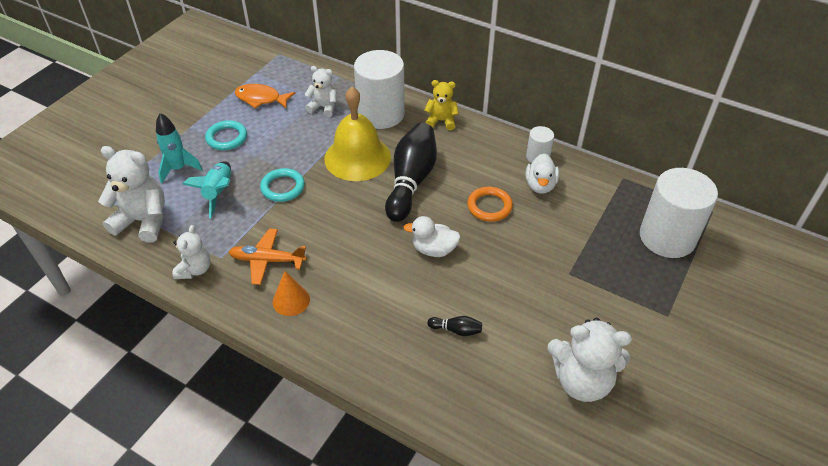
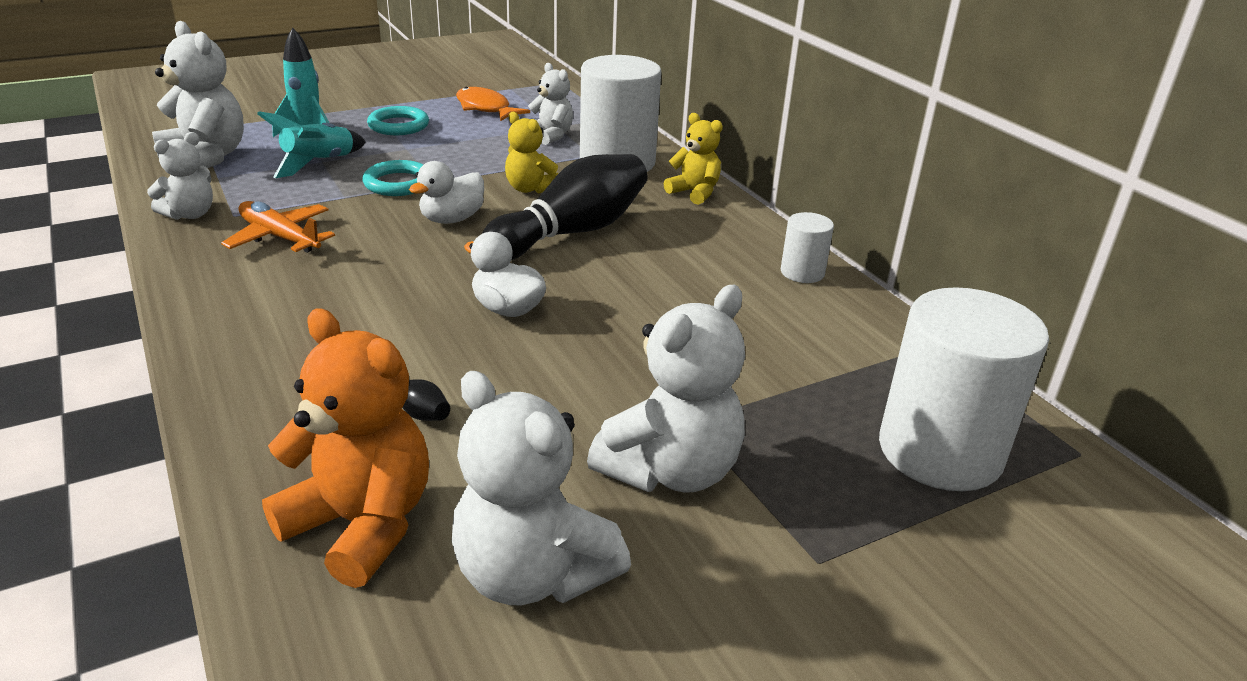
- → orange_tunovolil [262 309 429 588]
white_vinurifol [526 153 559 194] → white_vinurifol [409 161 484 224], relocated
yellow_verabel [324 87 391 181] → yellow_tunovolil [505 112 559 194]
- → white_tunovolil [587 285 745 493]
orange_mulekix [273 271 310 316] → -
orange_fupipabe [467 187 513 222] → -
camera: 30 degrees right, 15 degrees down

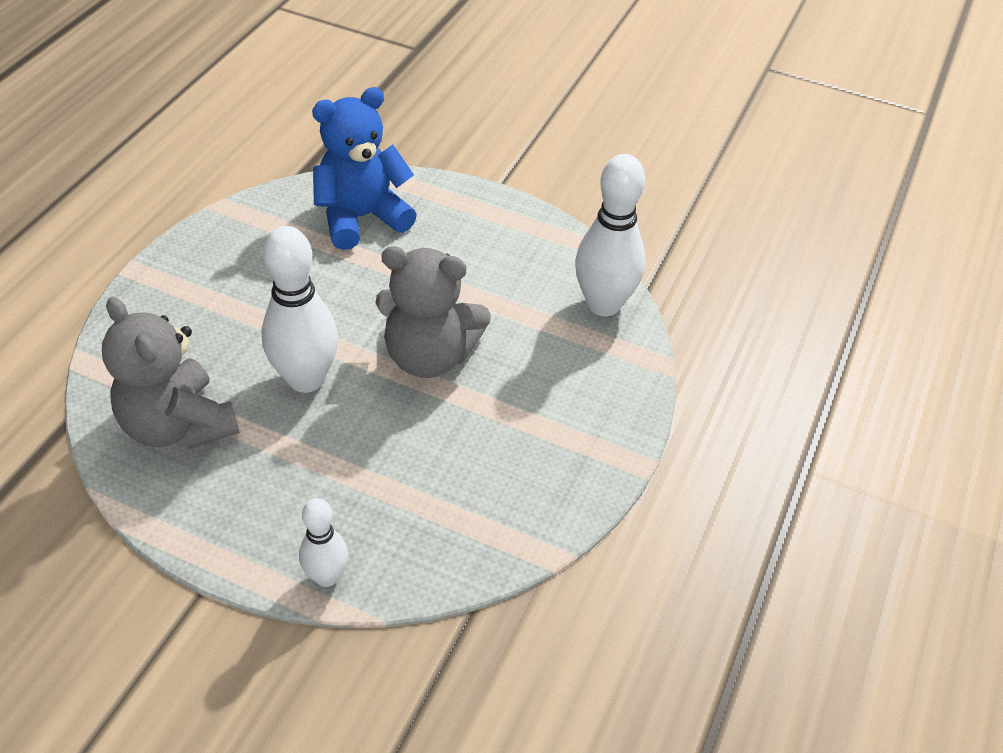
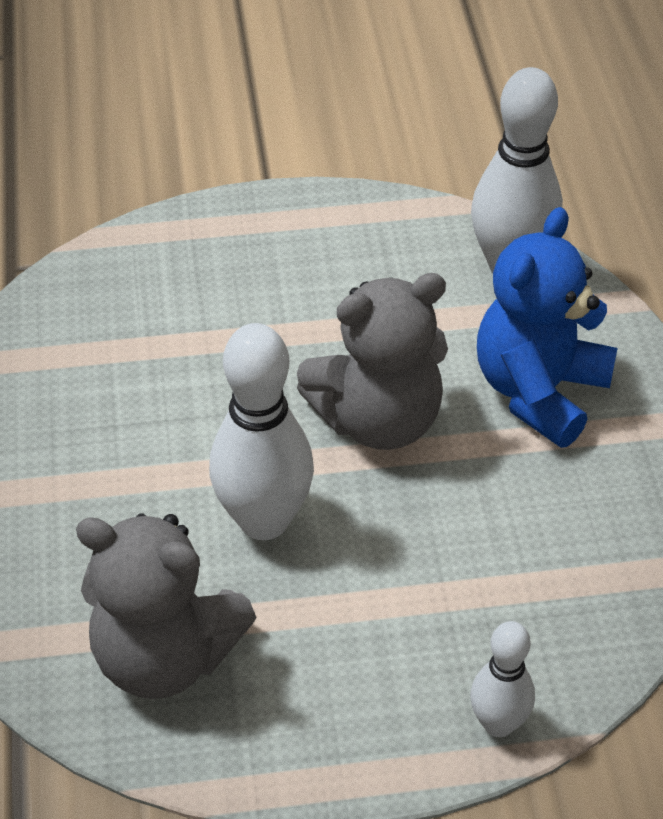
blue_tunovolil [312 87 417 250] → blue_tunovolil [477 207 617 448], relocated
camera: 30 degrees left, 0 degrees up

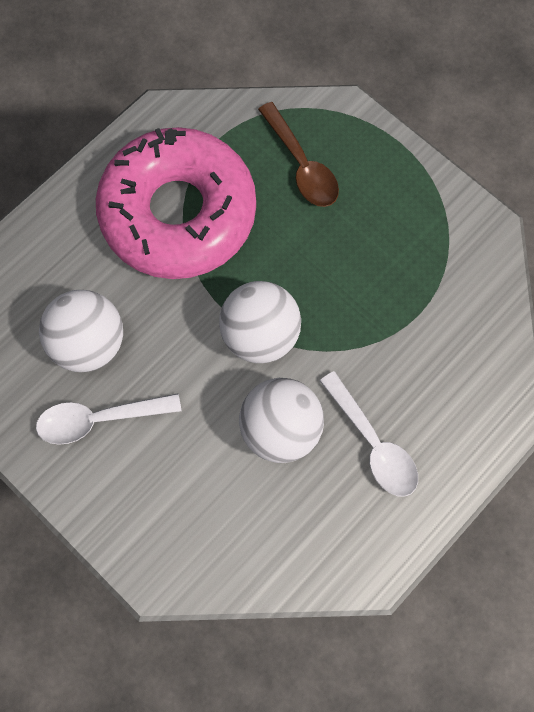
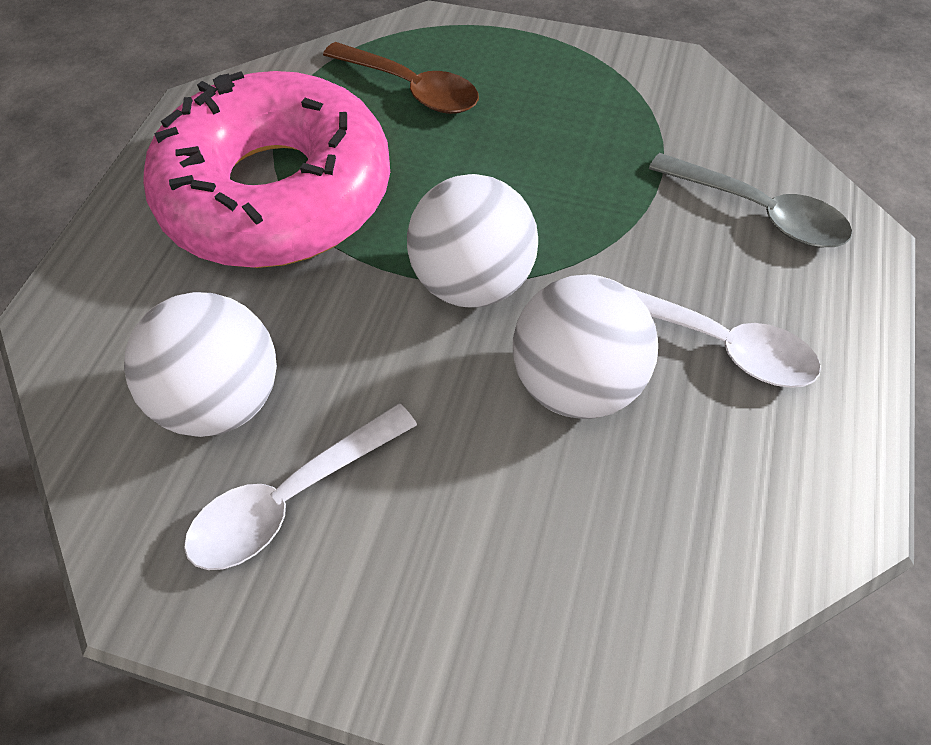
- → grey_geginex [649 153 852 248]
camera: 25 degrees left, 15 degrees down

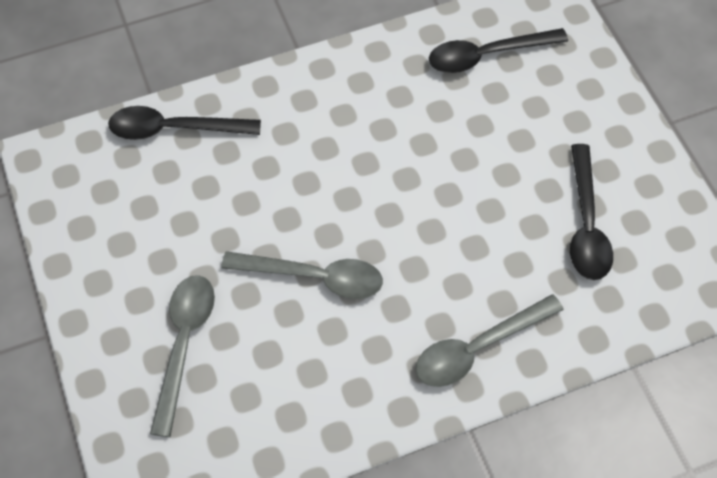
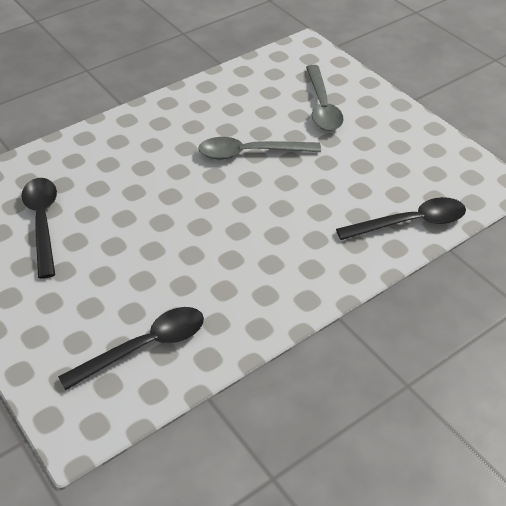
grey_geginex [416 294 564 387] → -
camera: 165 degrees right, 15 degrees down

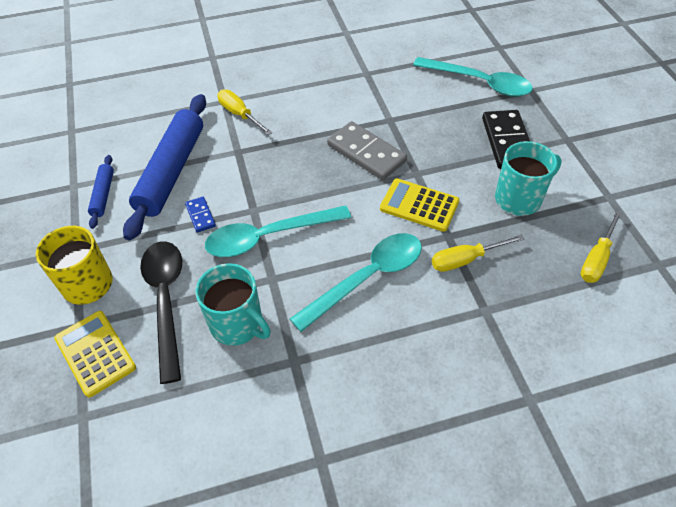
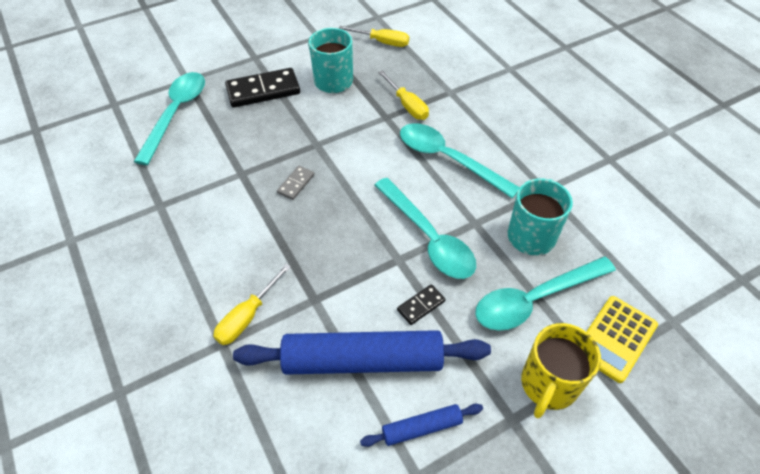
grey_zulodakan [327 121 407 180] → grey_zulodakan [277 166 314 200], x0.50
blue_zulodakan [185 197 216 233] → black_zulodakan [397 284 446 325]
black_geginex [140 241 182 384] → turquoise_geginex [475 257 616 331]
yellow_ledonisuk [380 179 459 232] → -
camera: 105 degrees left, 0 degrees up

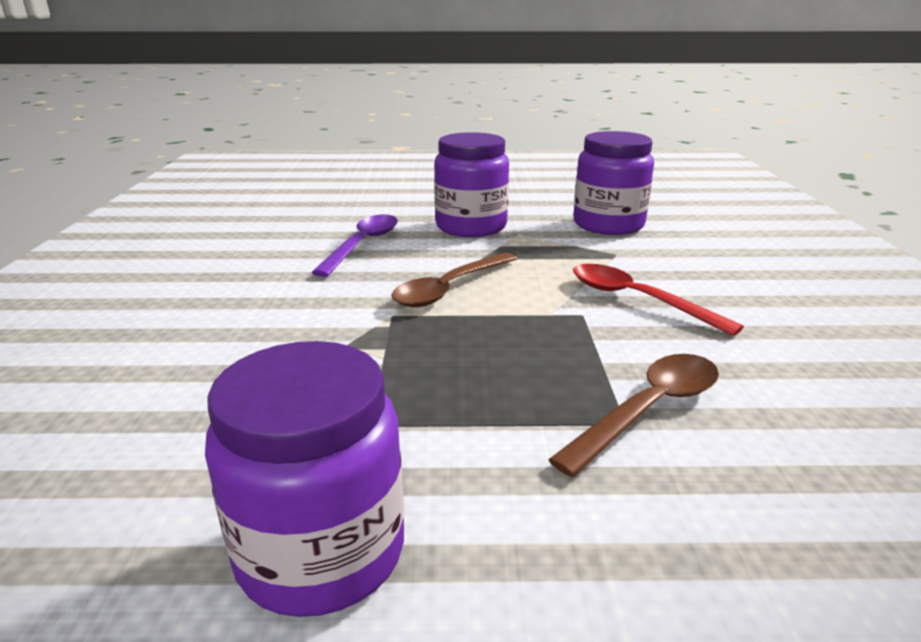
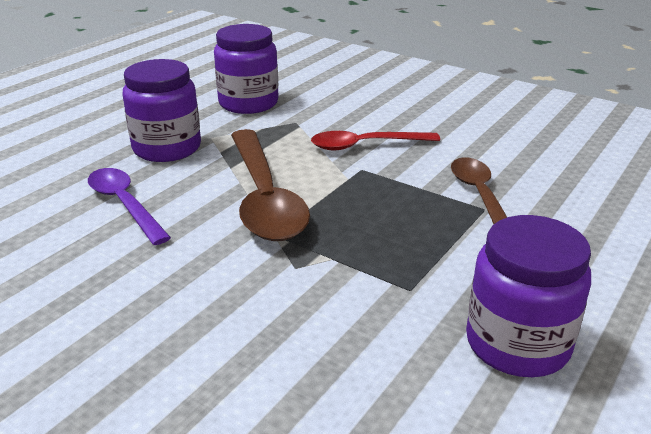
brown_geginex [391 253 517 307] → brown_geginex [231 129 310 241], x1.61
camera: 55 degrees left, 5 degrees up

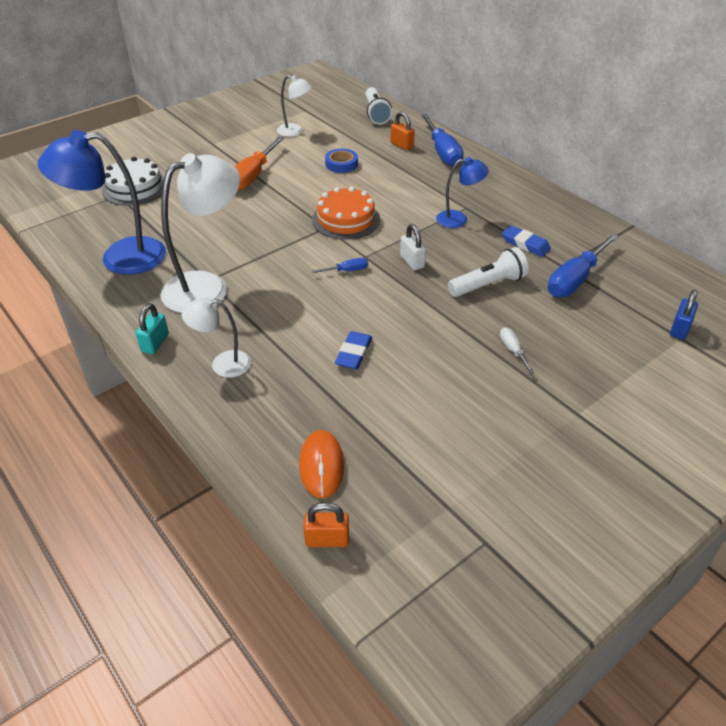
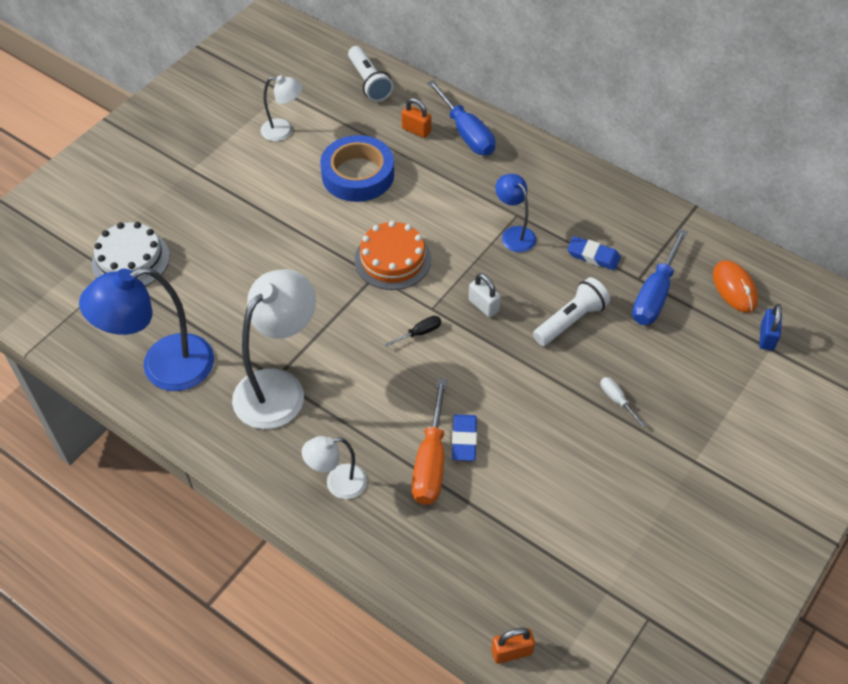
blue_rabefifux [325 149 358 173] → blue_rabefifux [320 135 394 202], x1.89
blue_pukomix [312 258 368 273] → black_pukomix [385 316 441 347]
orange_pukomix [234 136 284 191] → orange_pukomix [412 378 447 505], relocated
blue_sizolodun [436 157 489 228] → blue_sizolodun [495 174 536 252], 105 degrees counterclockwise
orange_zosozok [299 430 344 498] → orange_zosozok [713 260 758 313], relocated
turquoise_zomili [136 303 169 354] → -
camera: 15 degrees left, 10 degrees up

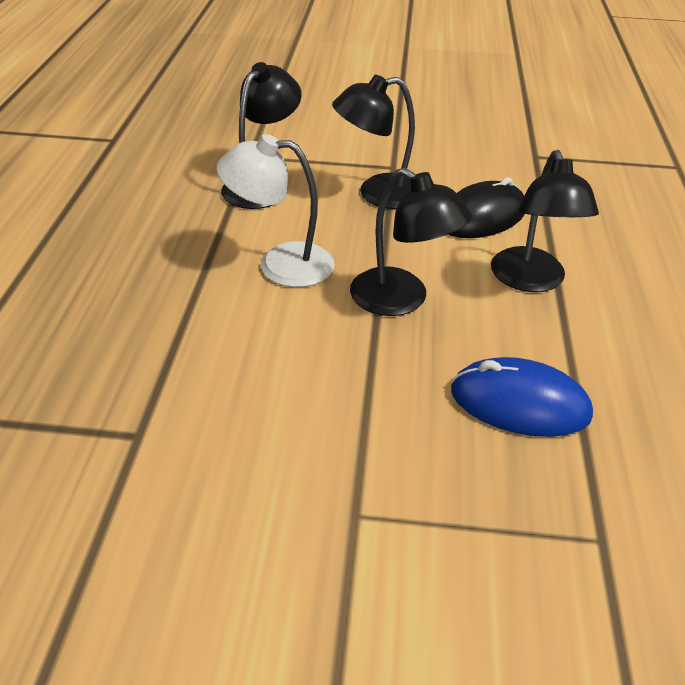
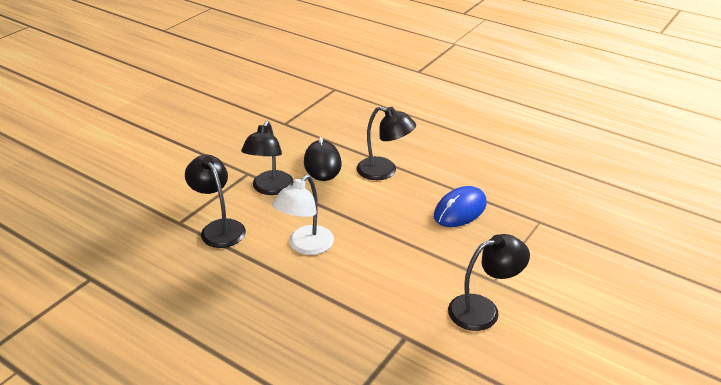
black_sizolodun [350 168 472 316] → black_sizolodun [448 234 530 331], relocated
camera: 60 degrees left, 5 degrees down

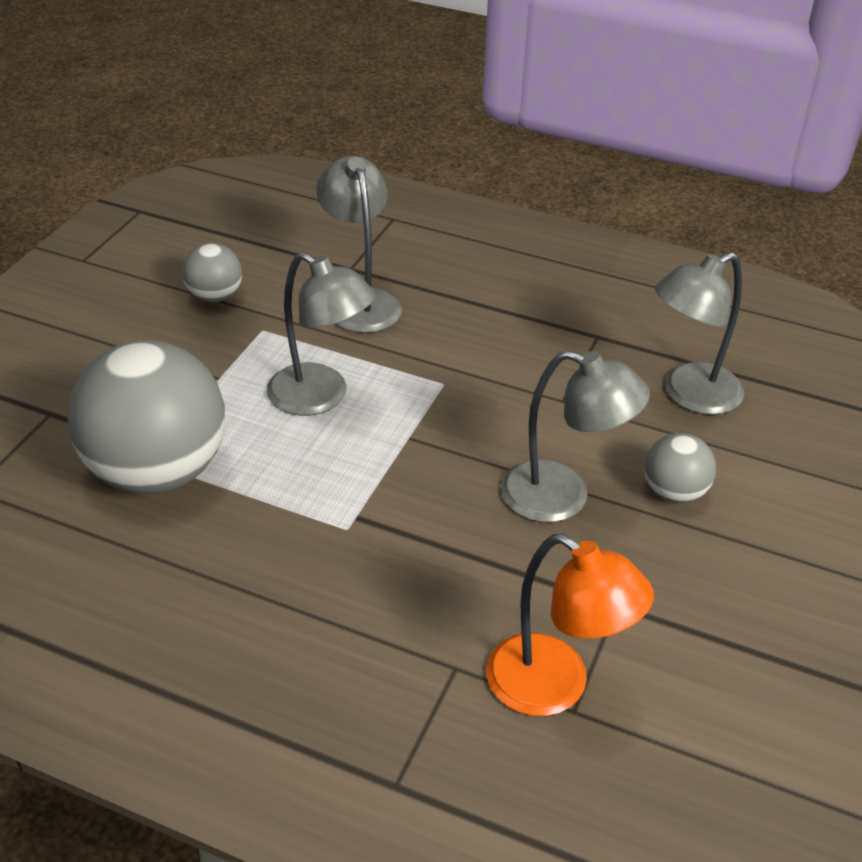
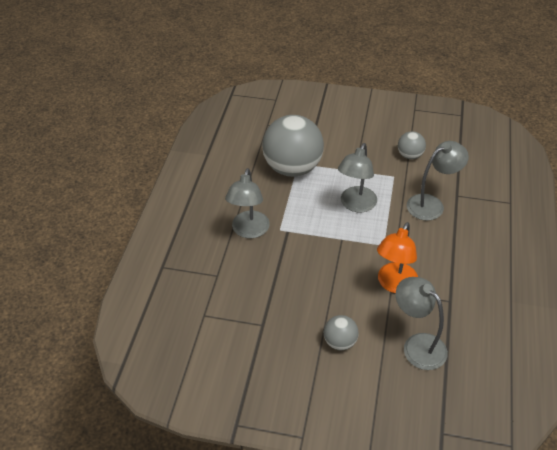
grey_sizolodun [501 350 650 522] → grey_sizolodun [225 168 270 238], relocated
orange_sizolodun [486 534 654 716] → orange_sizolodun [377 222 418 293], relocated
camera: 80 degrees right, 5 degrees up

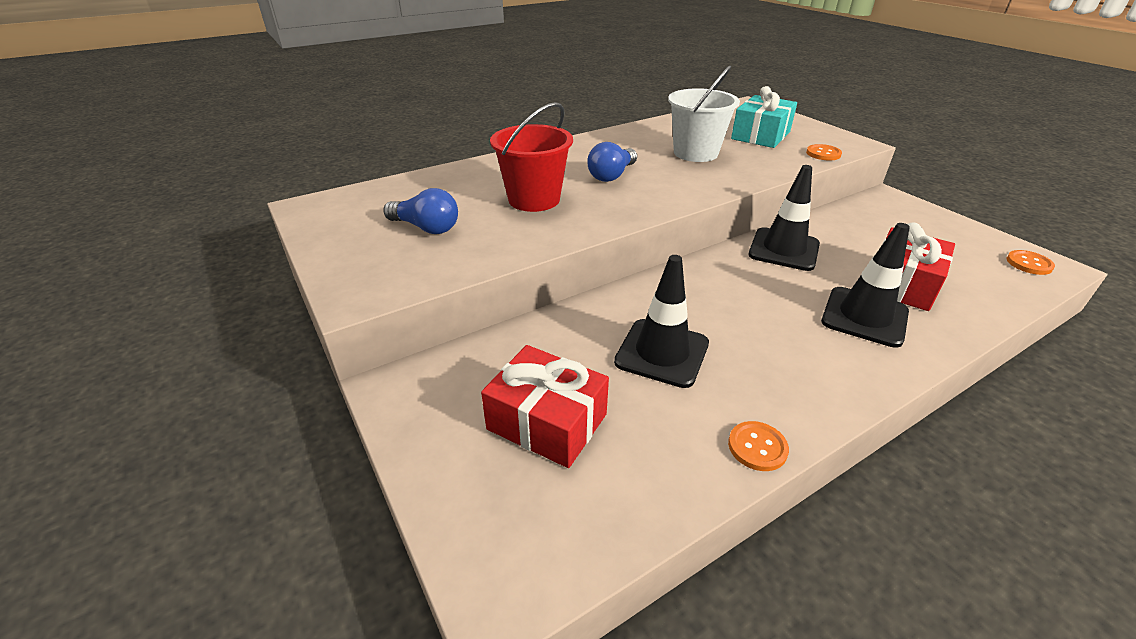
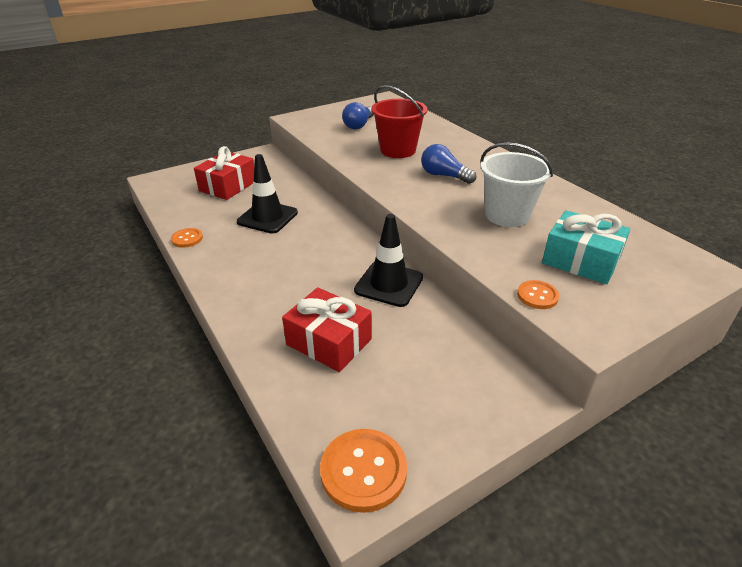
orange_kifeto [1007 250 1055 275] → orange_kifeto [320 429 407 513], x1.76
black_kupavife [821 223 910 348] → -
camera: 90 degrees right, 0 degrees up

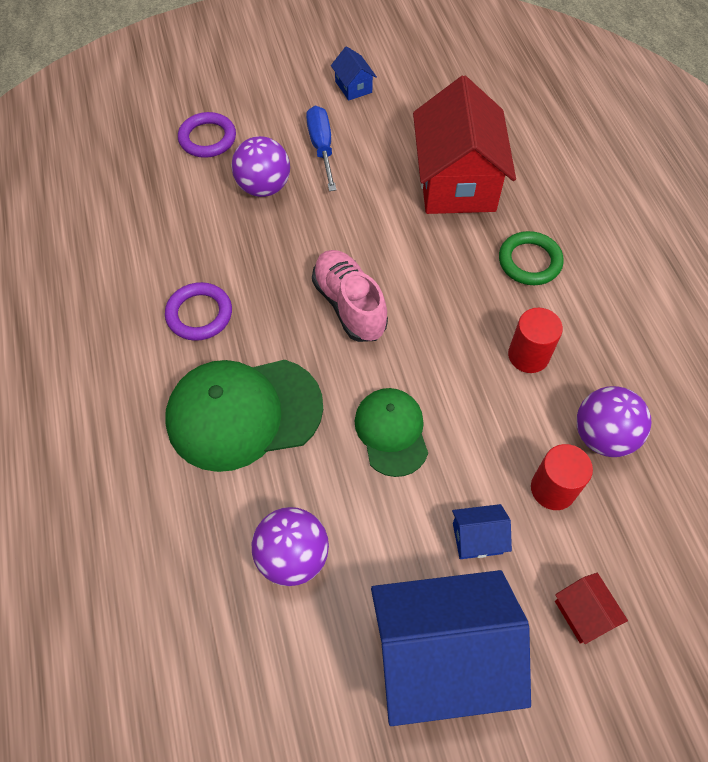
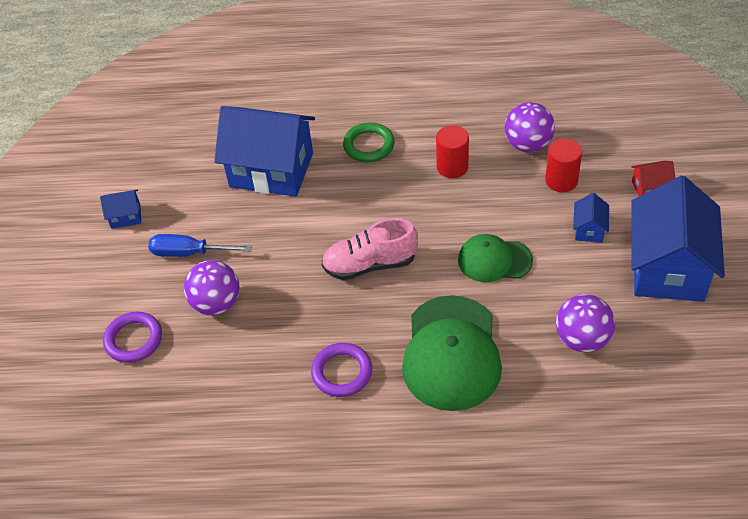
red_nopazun [413 76 516 214] → blue_nopazun [214 106 315 197]
camera: 70 degrees left, 10 degrees down

